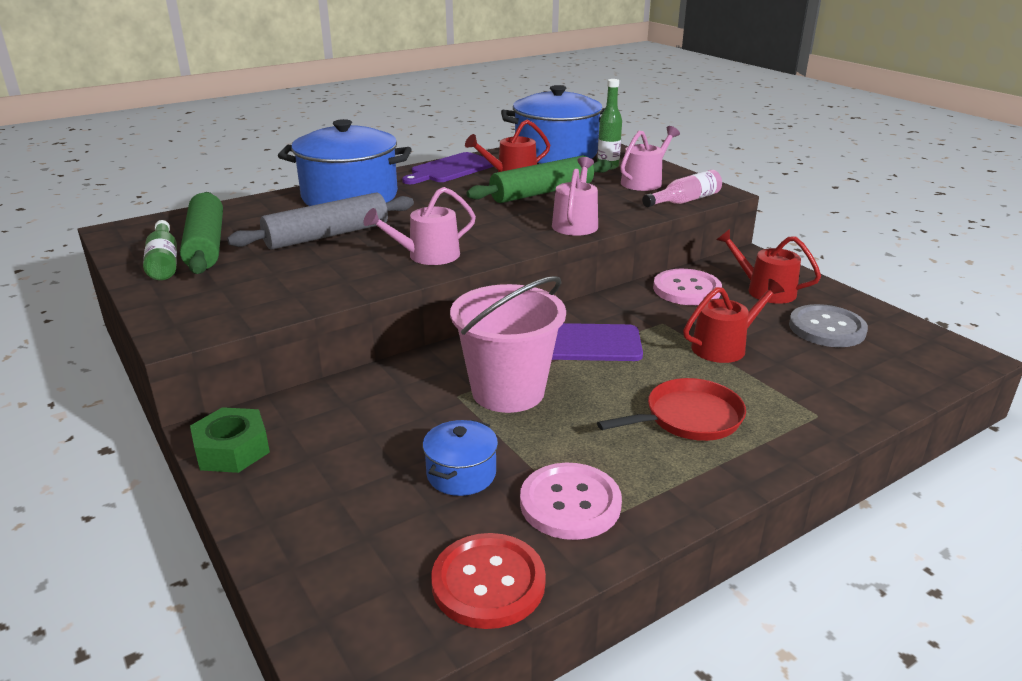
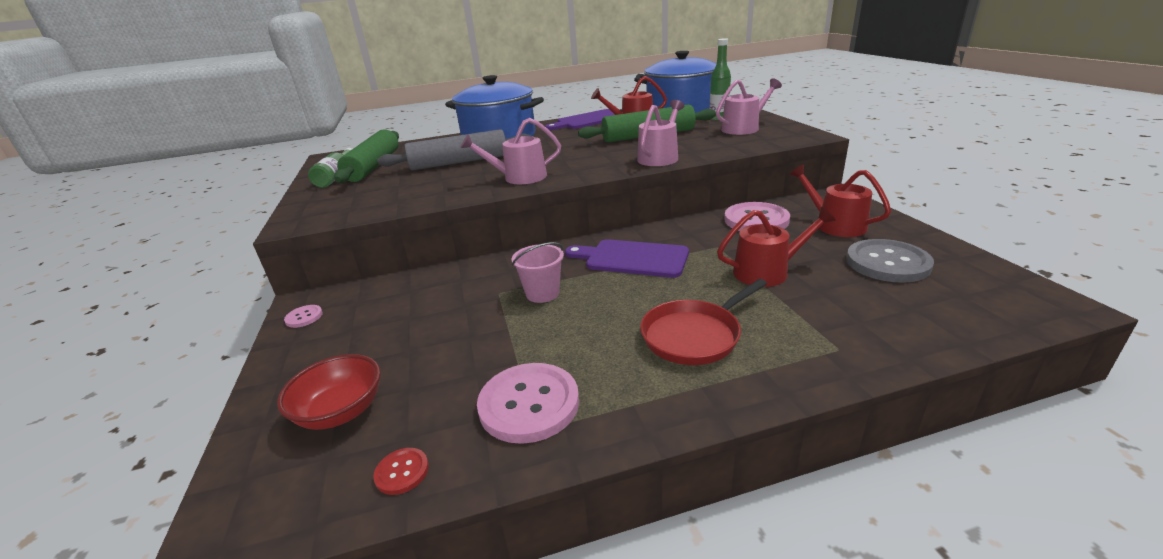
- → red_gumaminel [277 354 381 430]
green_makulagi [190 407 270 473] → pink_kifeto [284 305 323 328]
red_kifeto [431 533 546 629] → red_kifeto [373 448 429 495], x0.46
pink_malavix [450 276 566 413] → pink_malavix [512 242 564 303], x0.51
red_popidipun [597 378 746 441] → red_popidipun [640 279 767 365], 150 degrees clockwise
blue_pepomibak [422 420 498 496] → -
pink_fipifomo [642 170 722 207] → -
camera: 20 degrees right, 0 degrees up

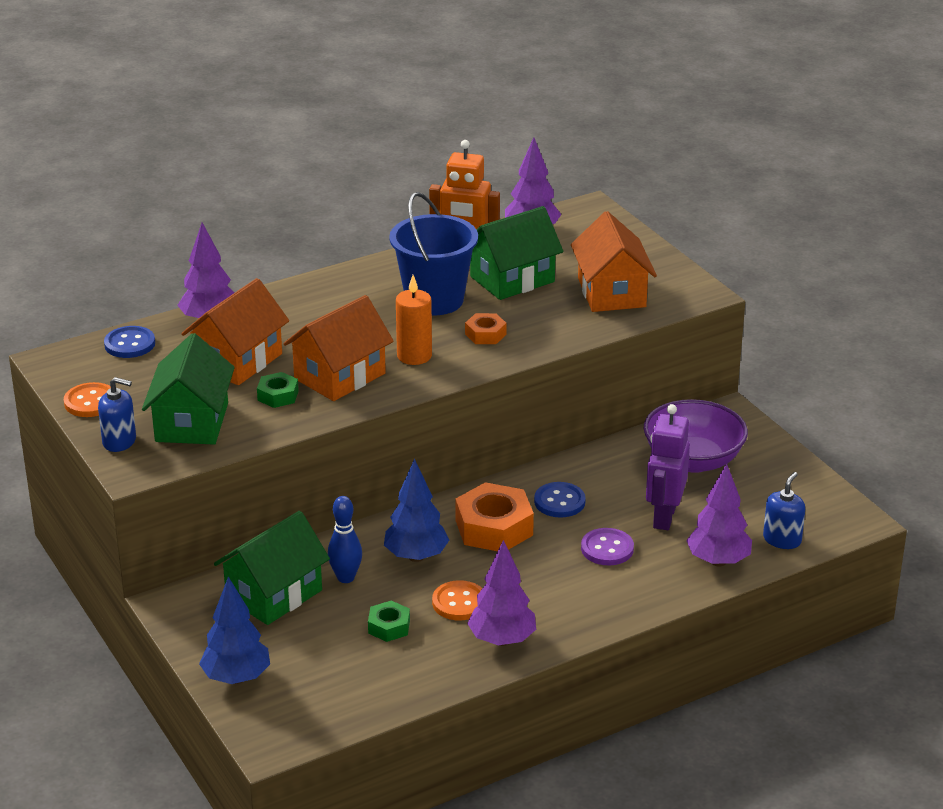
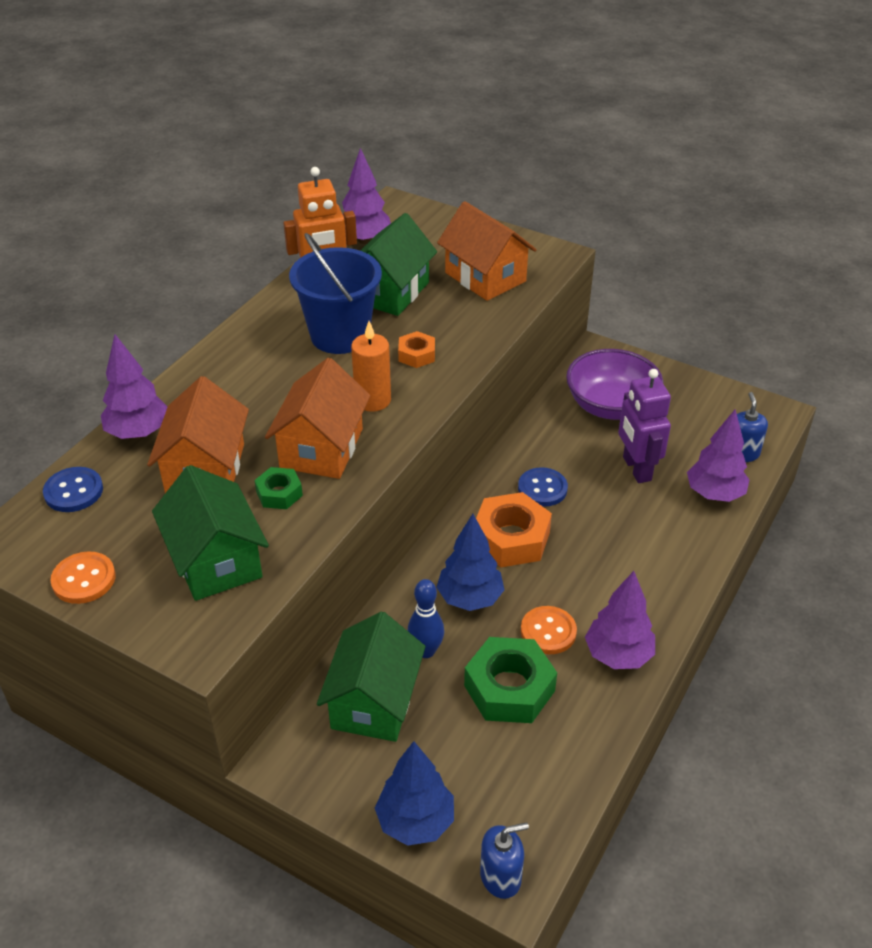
green_makulagi [368 601 410 642] → green_makulagi [464 637 557 723], x1.89
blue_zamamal [98 377 136 452] → blue_zamamal [480 822 529 899], relocated
purple_kifeto [581 528 634 565] → -
camera: 30 degrees left, 10 degrees up

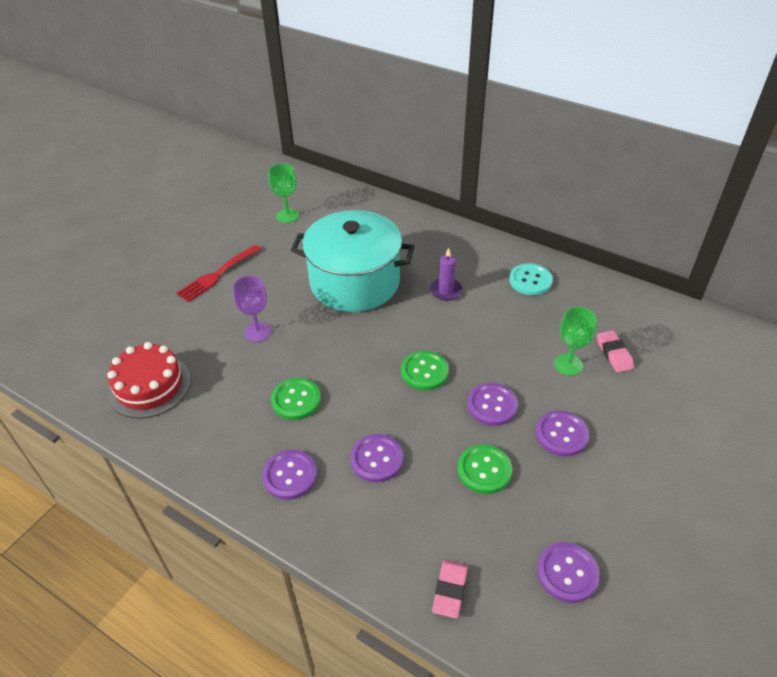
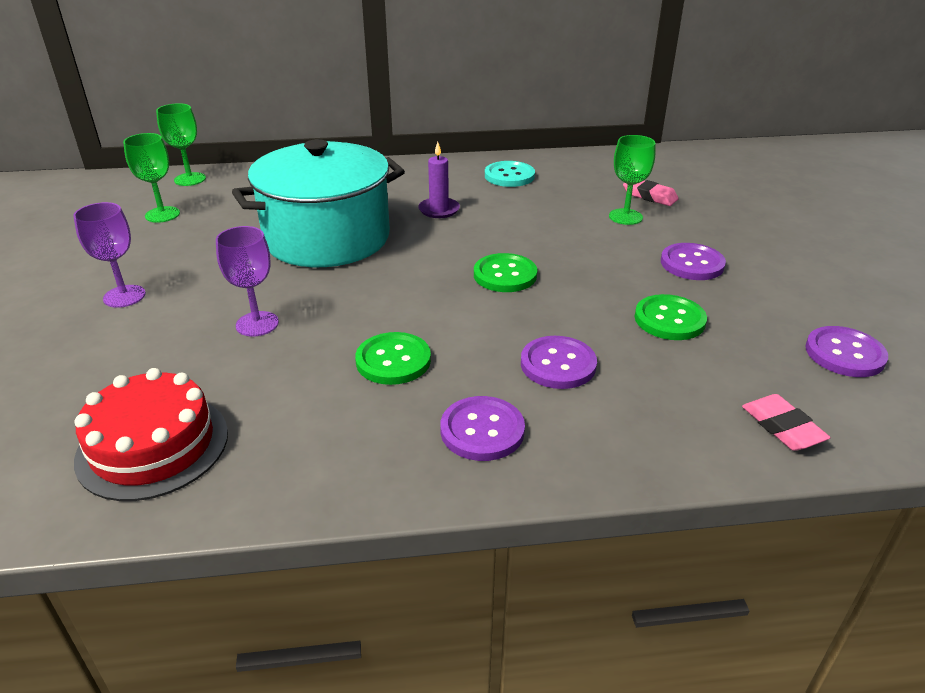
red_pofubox [176 245 261 302] → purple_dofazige [73 202 146 308]
- → green_dofazige [156 103 206 186]
purple_kifeto [467 383 518 426] → -
camera: 40 degrees left, 10 degrees down

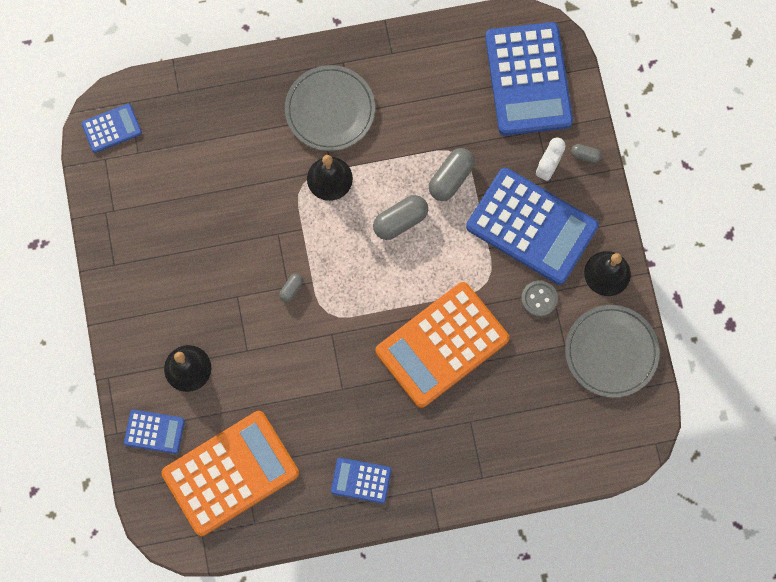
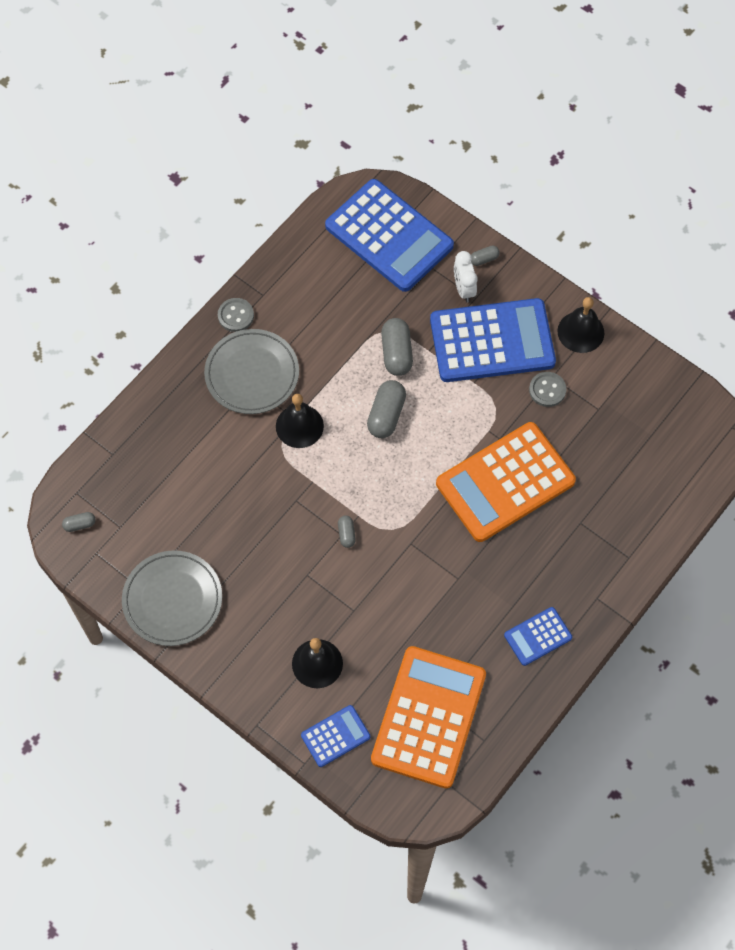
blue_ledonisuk [81 104 142 153] → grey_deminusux [62 512 95 532]
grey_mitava [565 305 660 398] → grey_mitava [122 550 222 646], relocated
- → grey_kifeto [218 298 254 332]
orange_ledonisuk [376 282 509 408] → orange_ledonisuk [436 422 576 542], 45 degrees clockwise
camera: 40 degrees left, 10 degrees down

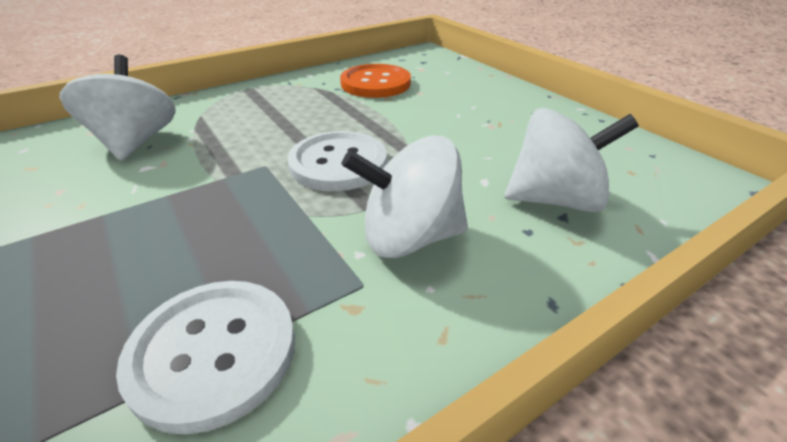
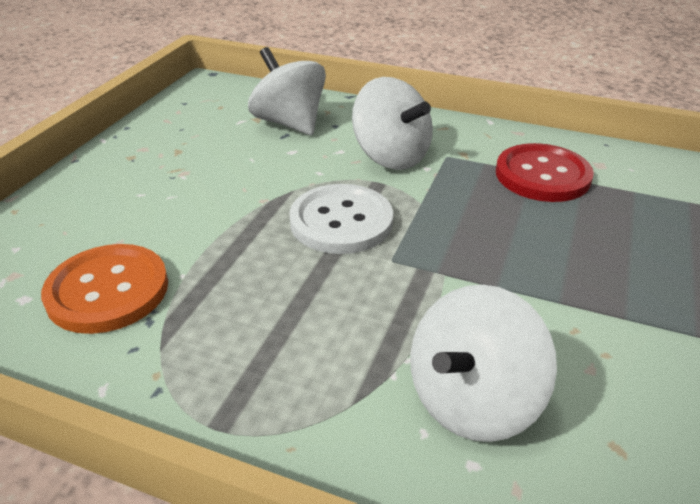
white_kifeto [116 281 295 435] → red_kifeto [496 143 594 202]
camera: 125 degrees left, 0 degrees up

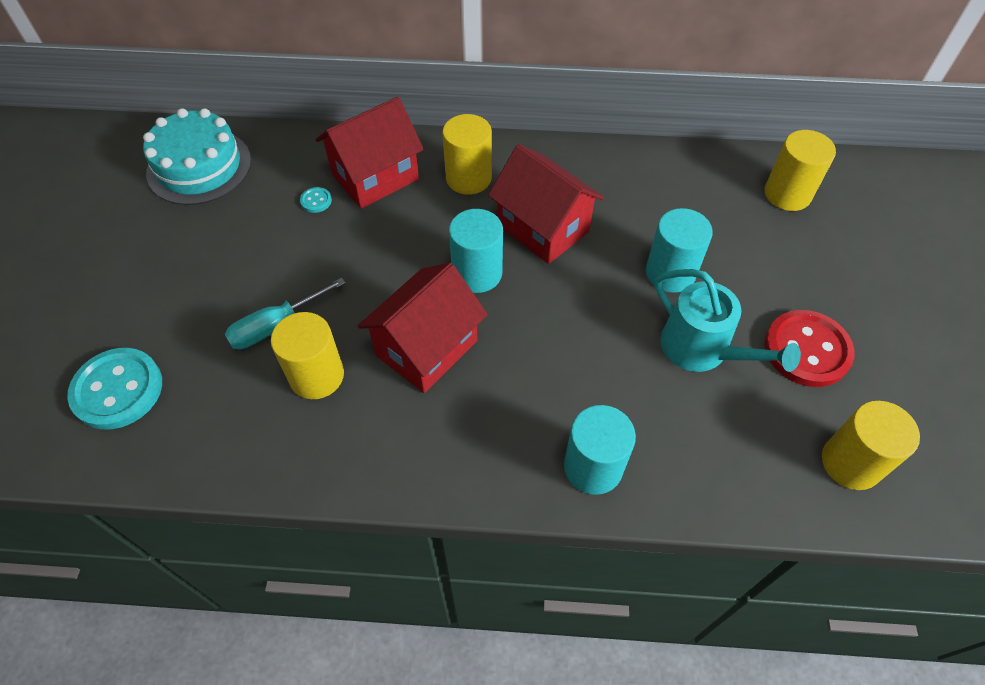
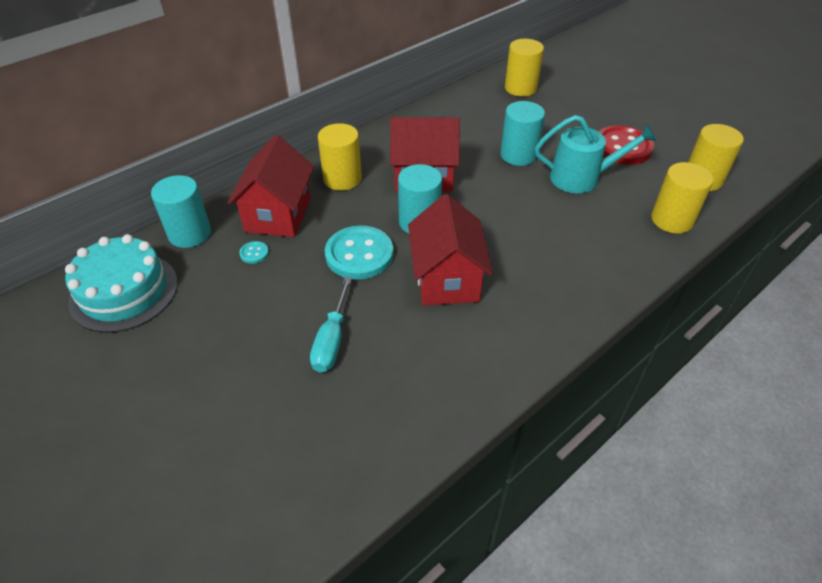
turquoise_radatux [564 405 636 495] → turquoise_radatux [151 175 211 248], relocated
turquoise_kifeto [67 348 162 430] → turquoise_kifeto [325 226 394 280], relocated
yellow_radatux [271 312 344 399] → yellow_radatux [651 162 713 233], relocated
camera: 45 degrees left, 10 degrees down

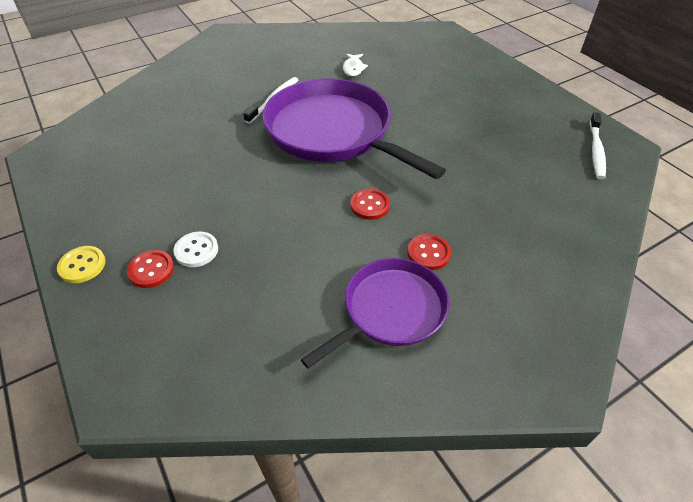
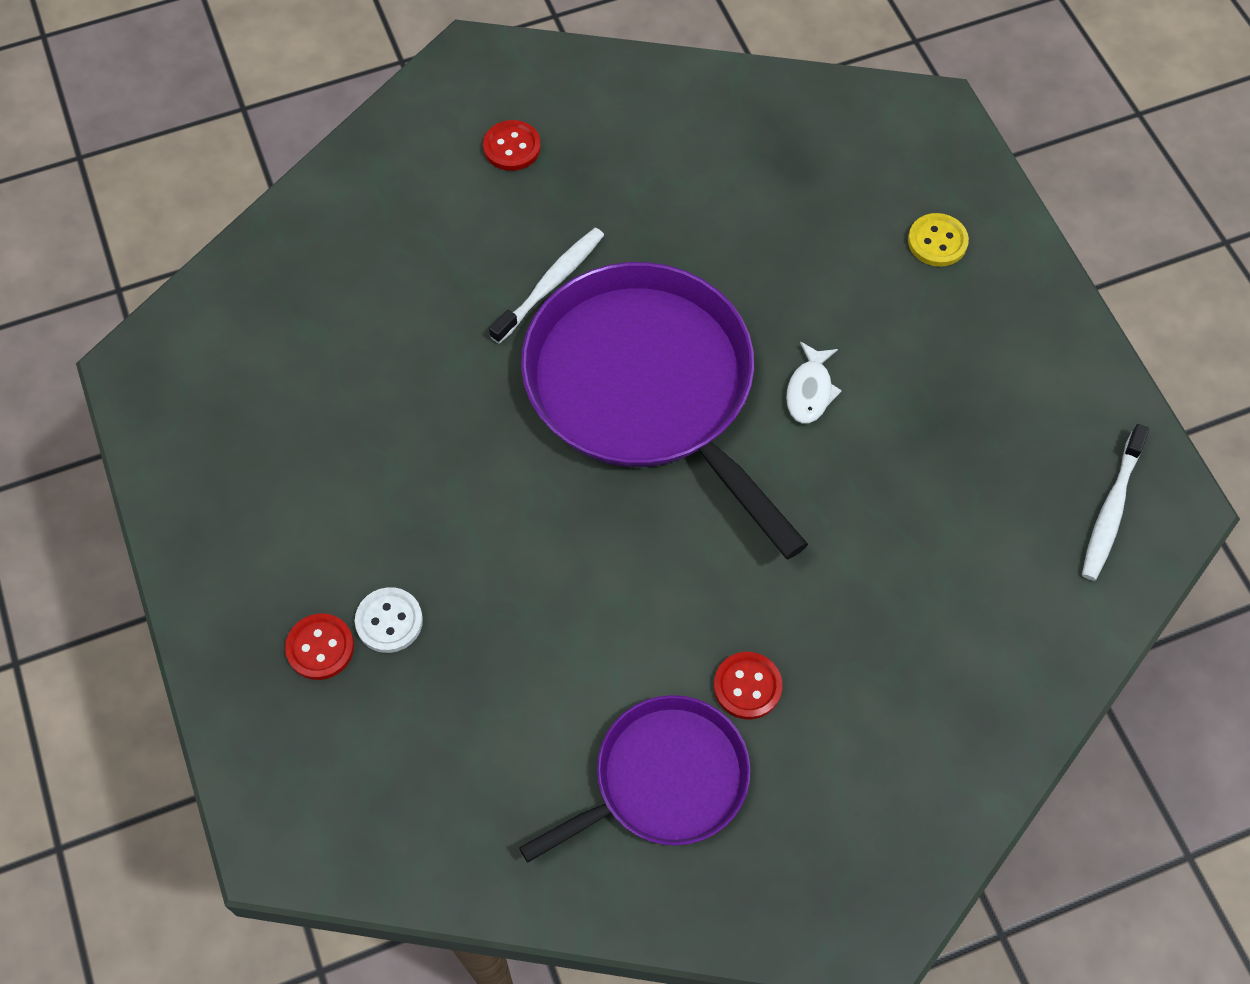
red_kifeto [350 189 390 220] → red_kifeto [483 120 541 171], relocated
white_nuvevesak [343 53 368 77] → white_nuvevesak [786 342 842 424], relocated
yellow_kifeto [57 246 106 283] → yellow_kifeto [908 213 969 267], relocated
camera: 10 degrees right, 15 degrees up

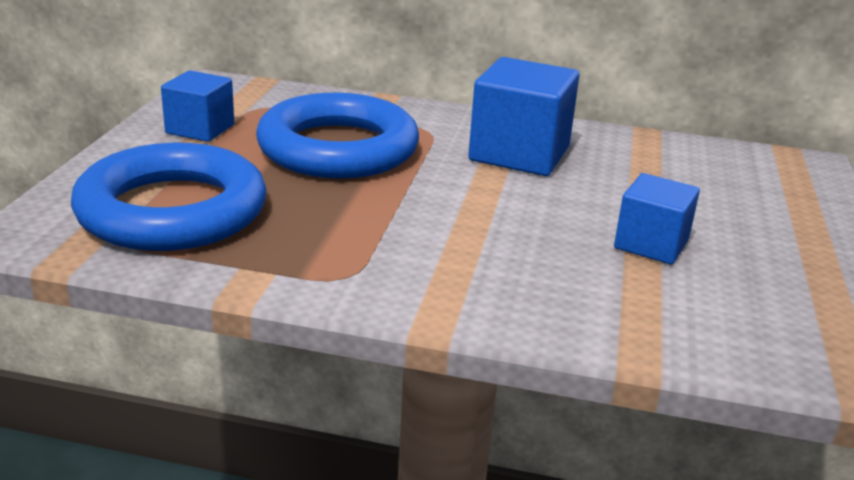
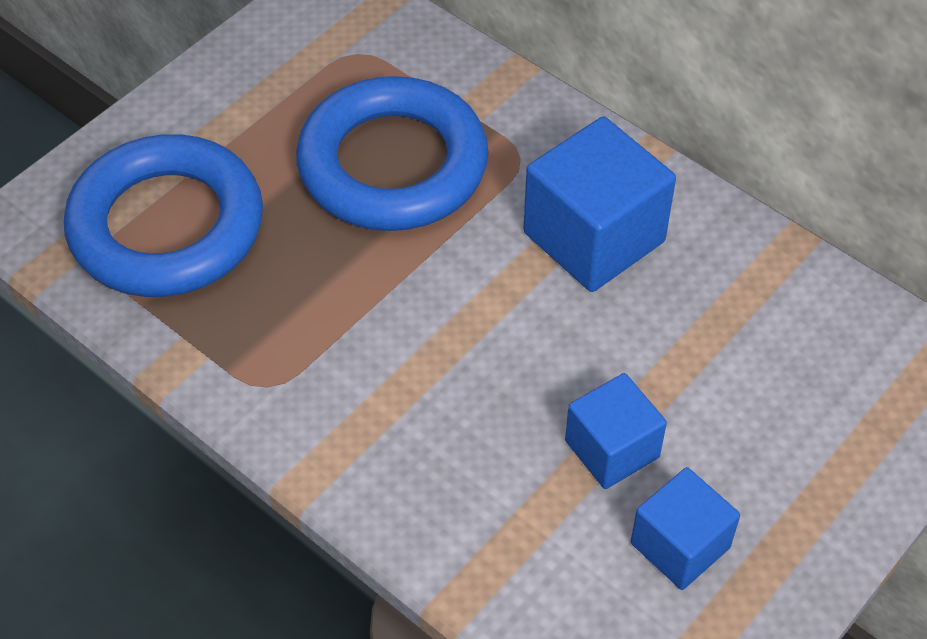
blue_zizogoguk [161 71 234 142] → blue_zizogoguk [631 467 740 590], relocated
camera: 30 degrees right, 25 degrees up

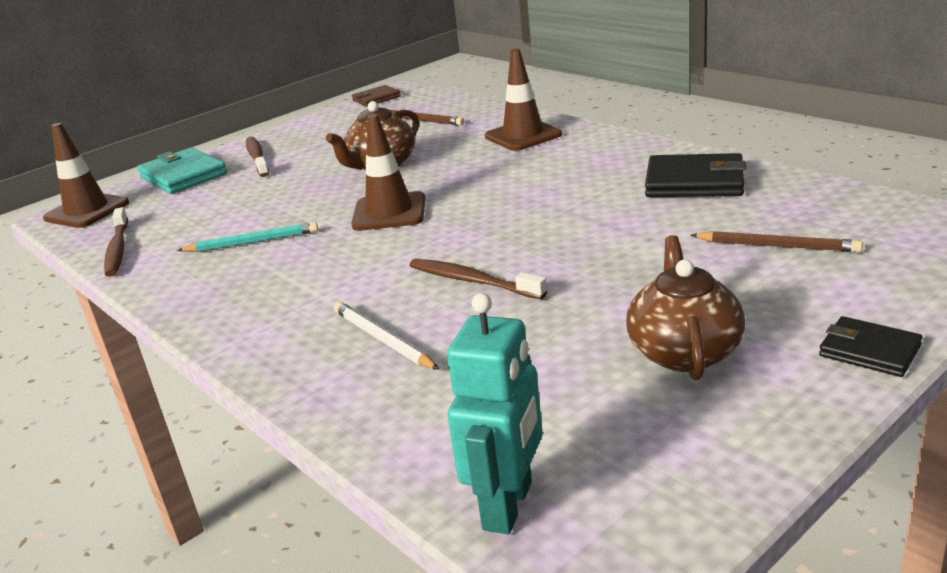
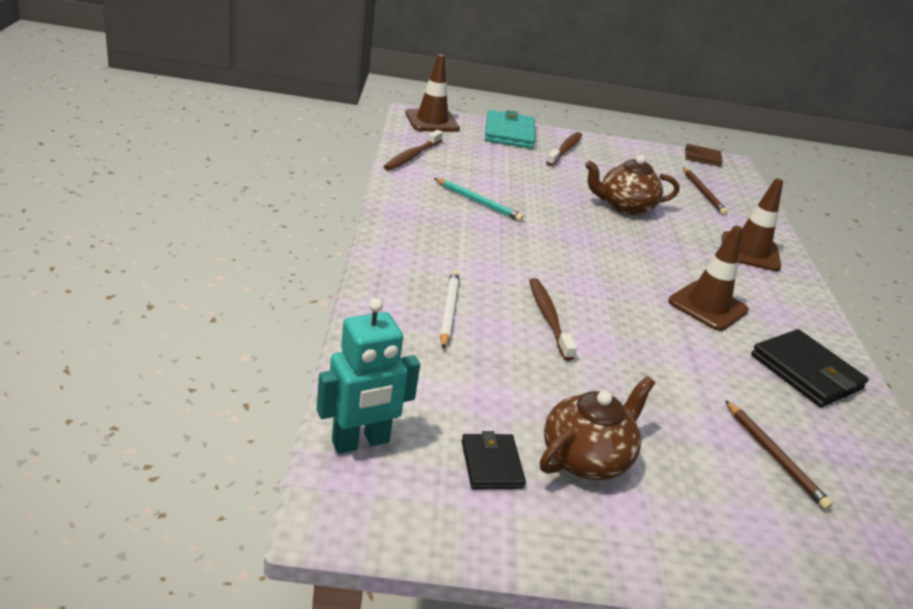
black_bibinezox [819 316 923 377] → black_bibinezox [462 431 526 489], relocated
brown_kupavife [351 114 426 231] → brown_kupavife [668 225 749 331], relocated
camera: 35 degrees right, 5 degrees up

